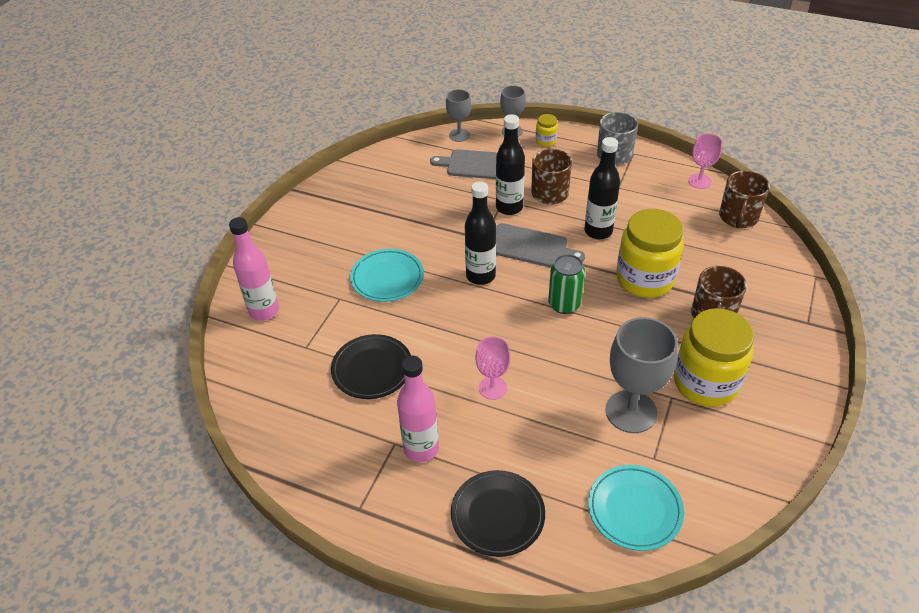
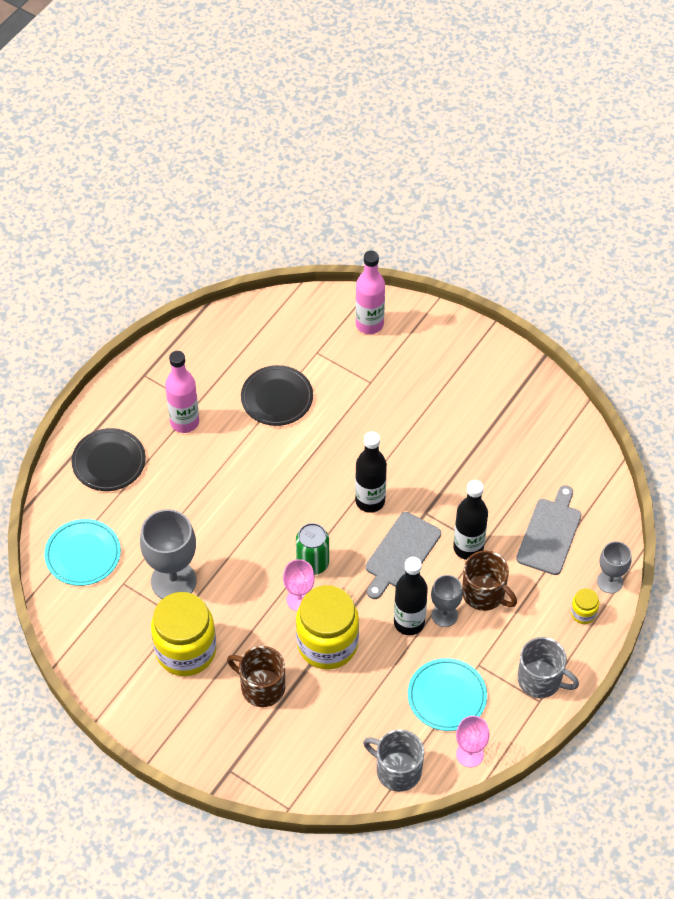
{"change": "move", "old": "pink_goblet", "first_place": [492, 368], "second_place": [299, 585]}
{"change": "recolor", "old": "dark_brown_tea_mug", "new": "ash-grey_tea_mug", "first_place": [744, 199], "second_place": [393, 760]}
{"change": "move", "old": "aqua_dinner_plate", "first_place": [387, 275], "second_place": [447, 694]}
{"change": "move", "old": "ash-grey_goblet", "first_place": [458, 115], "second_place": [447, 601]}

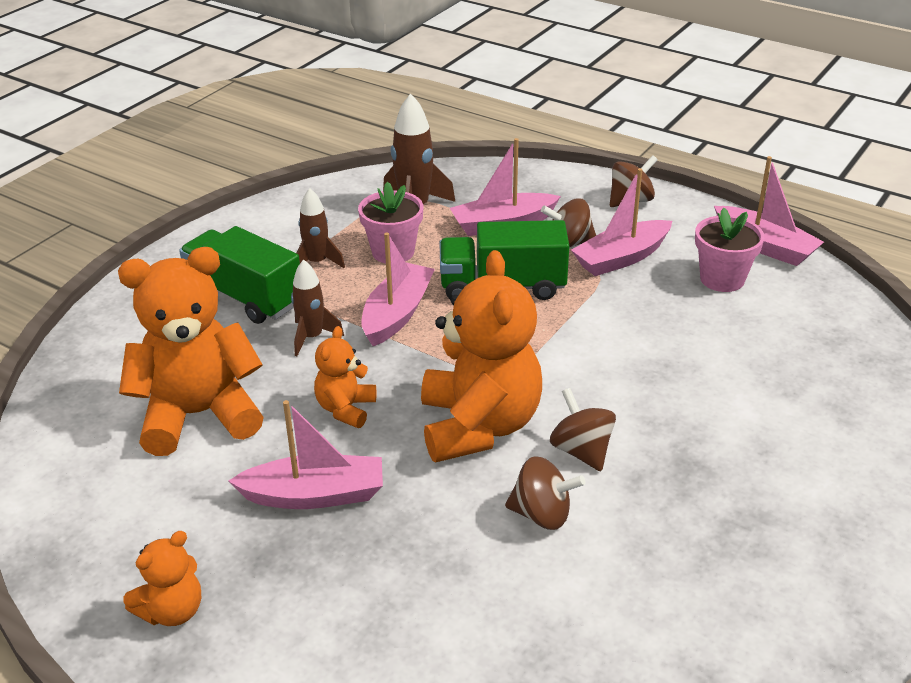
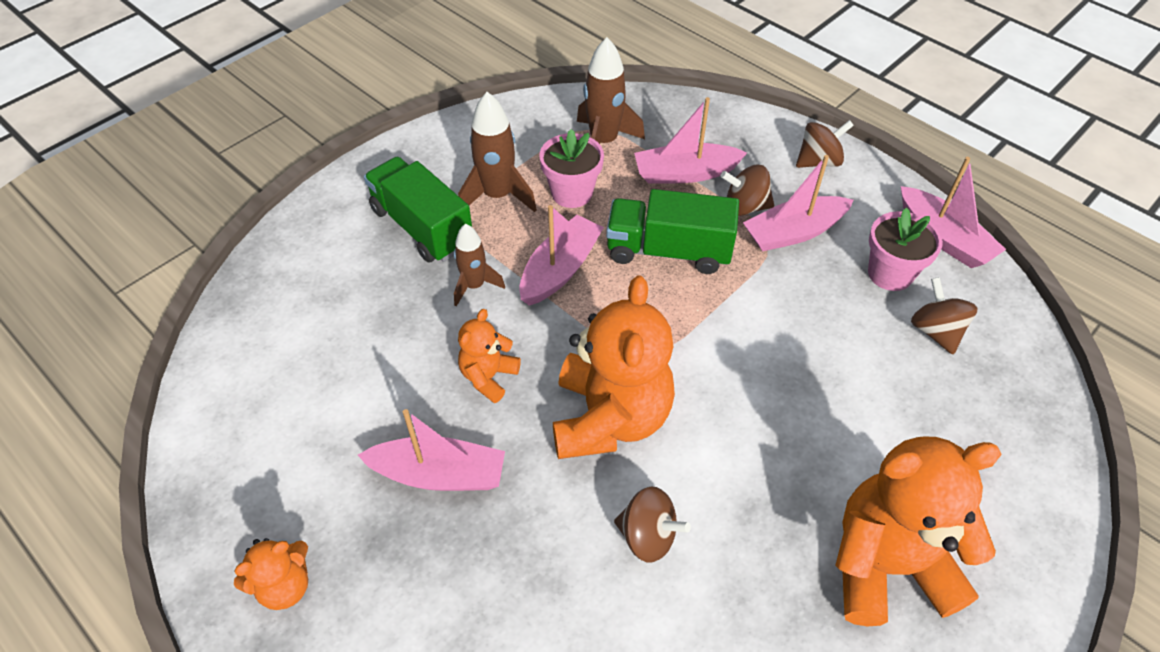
{"change": "resize", "old": "dark_brown_spaceship", "first_place": [320, 228], "second_place": [497, 152], "factor": 1.55}
{"change": "move", "old": "orange-coloured_teddy", "first_place": [191, 351], "second_place": [918, 531]}
{"change": "move", "old": "dark_brown_toy_top", "first_place": [583, 429], "second_place": [944, 316]}

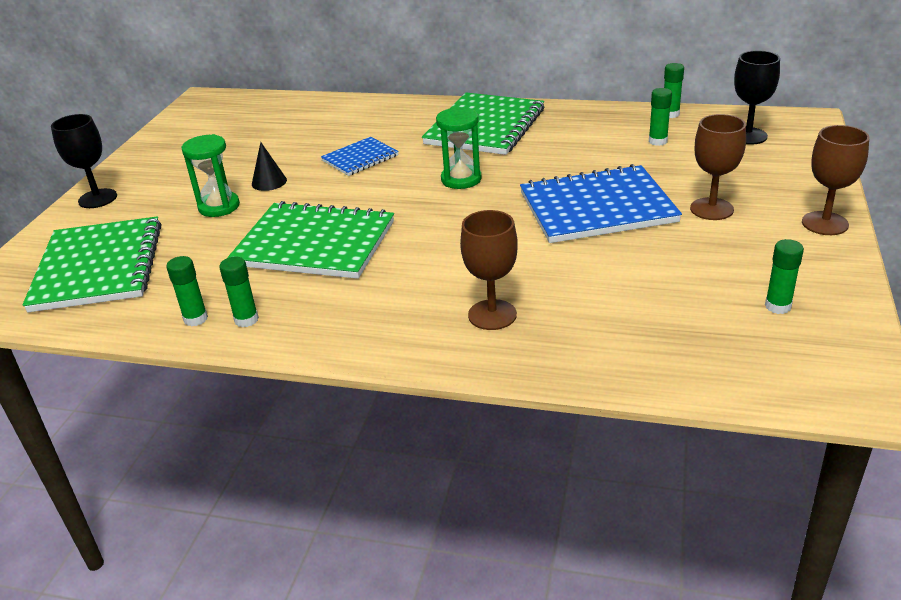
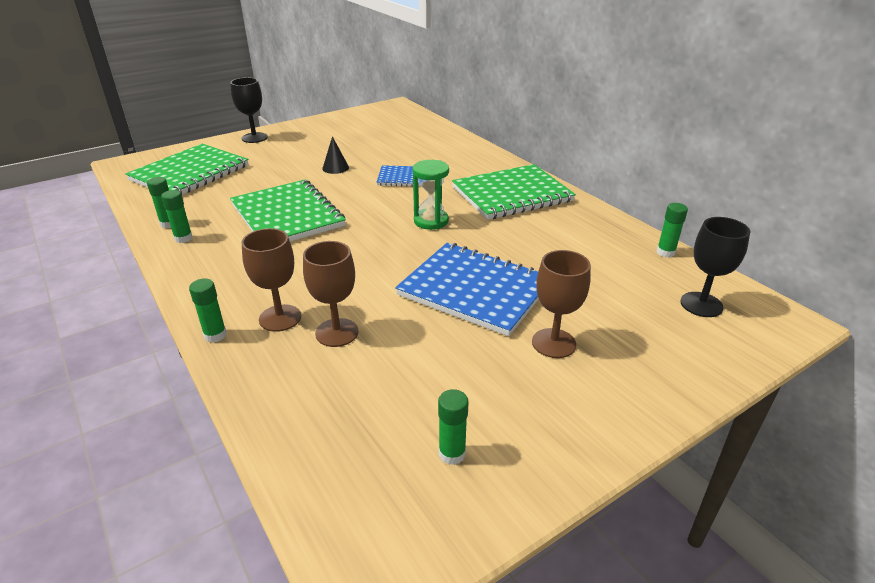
{"change": "move", "old": "emerald_glue", "first_place": [660, 117], "second_place": [208, 311]}
{"change": "move", "old": "dark_brown_goblet", "first_place": [835, 180], "second_place": [331, 294]}
{"change": "delete", "old": "emerald_sandglass", "first_place": [210, 175]}

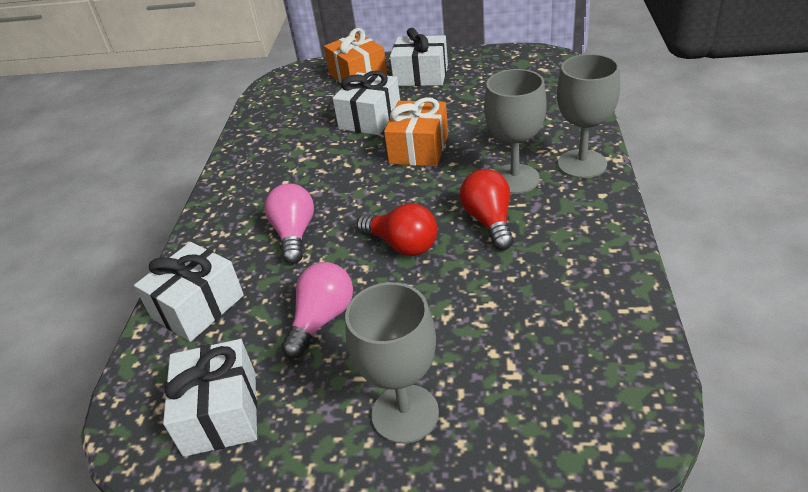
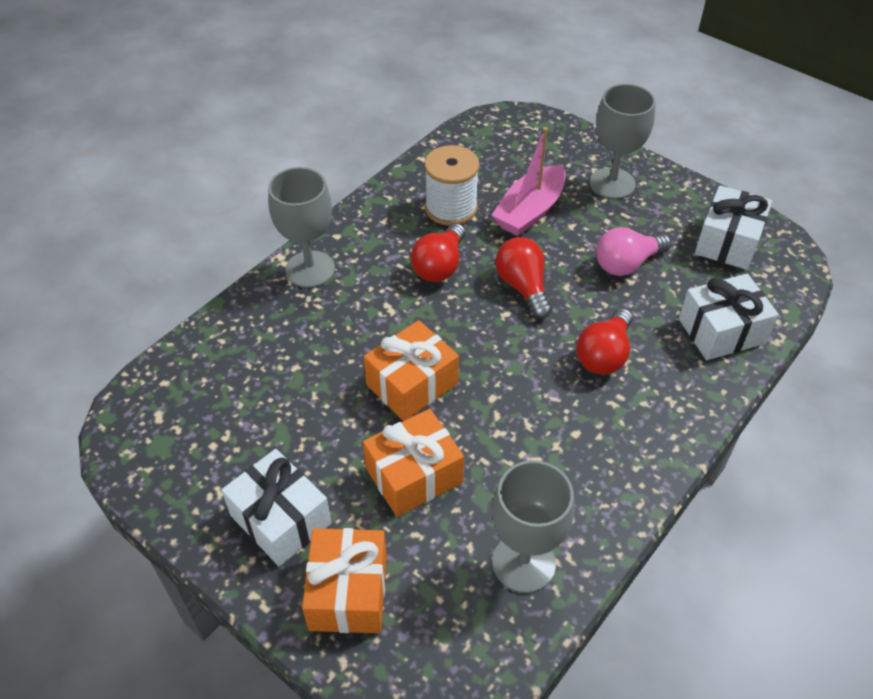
{"change": "recolor", "old": "white_gift", "new": "orange-coloured_gift", "first_place": [366, 103], "second_place": [413, 463]}
{"change": "insert", "new": "white_reel_of_thread", "second_place": [451, 185]}
{"change": "insert", "new": "pink_toy_boat", "second_place": [529, 181]}
{"change": "move", "old": "ash-grey_goblet", "first_place": [515, 131], "second_place": [533, 526]}
{"change": "recolor", "old": "pink_lightbulb", "new": "red_lightbulb", "first_place": [289, 223], "second_place": [604, 341]}

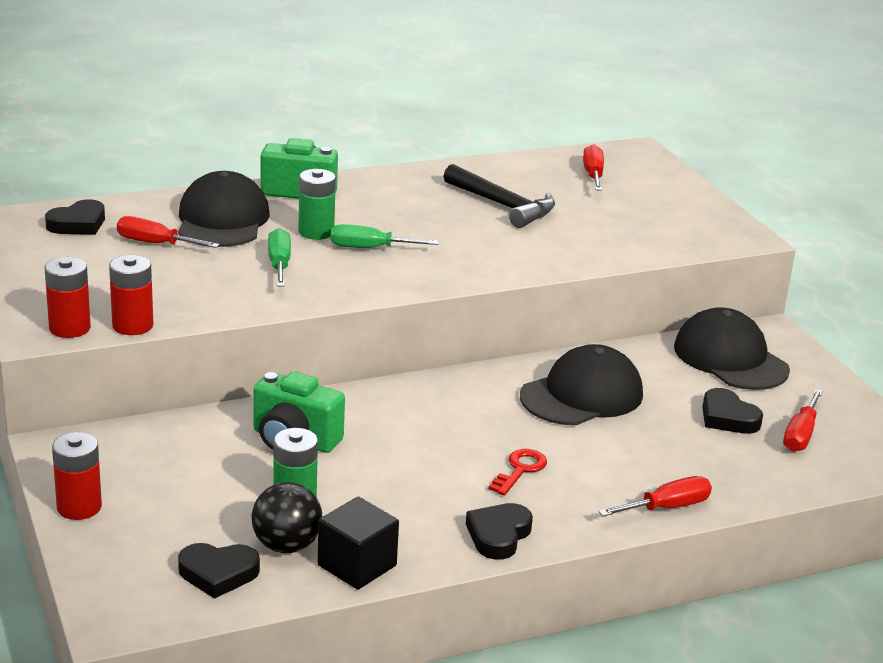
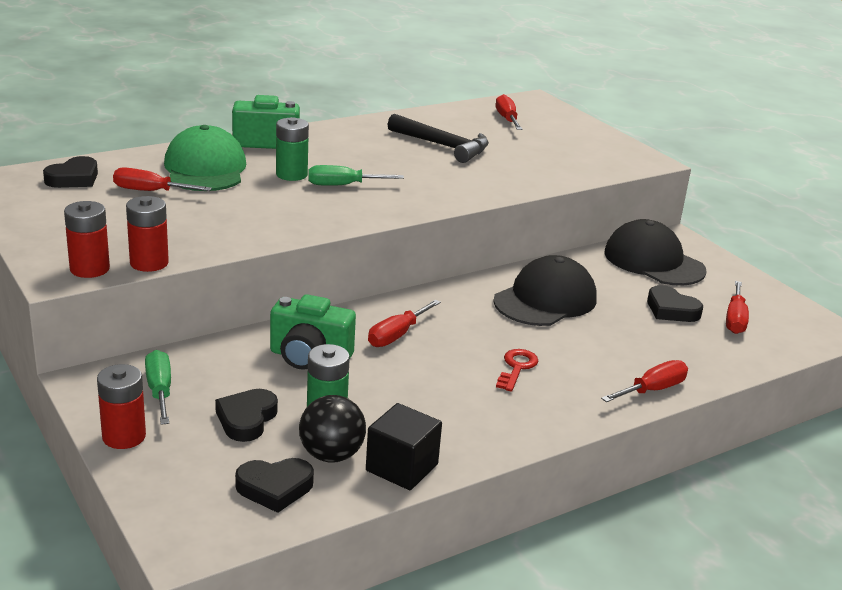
{"change": "move", "old": "emerald_hand_screwdriver", "first_place": [279, 257], "second_place": [158, 387]}
{"change": "recolor", "old": "ebony_baseball_cap", "new": "emerald_baseball_cap", "first_place": [224, 209], "second_place": [205, 158]}
{"change": "move", "old": "ebony_love_heart", "first_place": [499, 531], "second_place": [246, 415]}
{"change": "insert", "new": "red_hand_screwdriver", "second_place": [404, 323]}

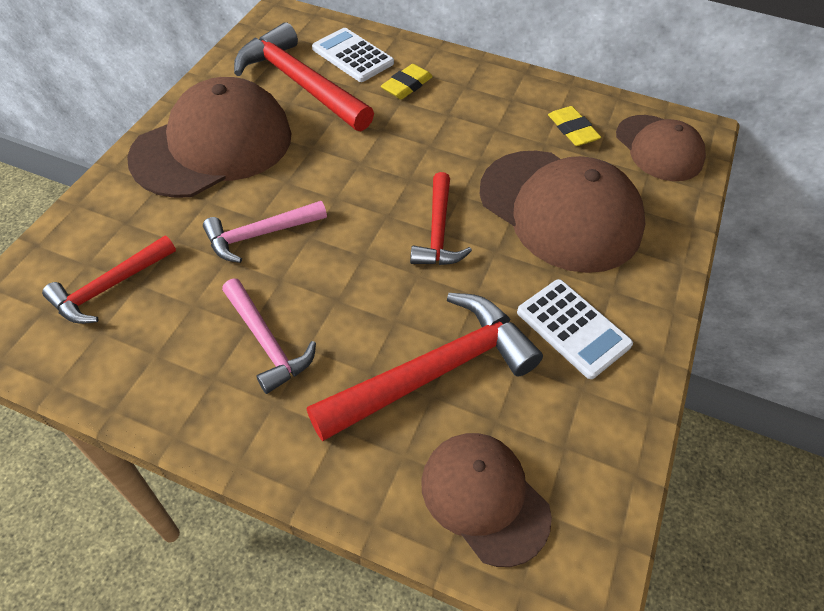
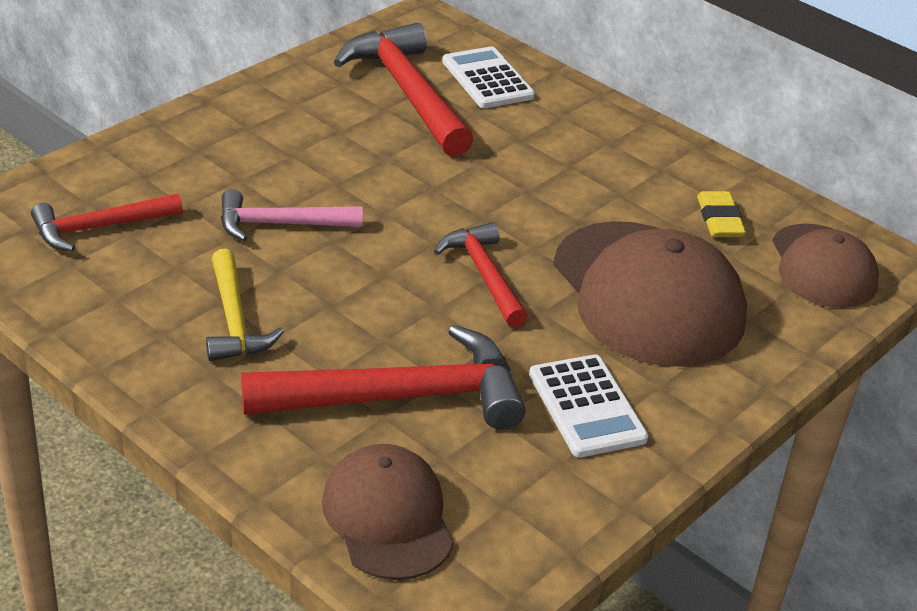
{"change": "recolor", "old": "pink_claw_hammer", "new": "yellow_claw_hammer", "first_place": [269, 336], "second_place": [245, 305]}
{"change": "rotate", "old": "red_claw_hammer", "first_place": [441, 218], "second_place": [481, 275], "degrees": 135}
{"change": "delete", "old": "dark_brown_baseball_cap", "first_place": [209, 137]}
{"change": "delete", "old": "yellow_eraser", "first_place": [407, 81]}

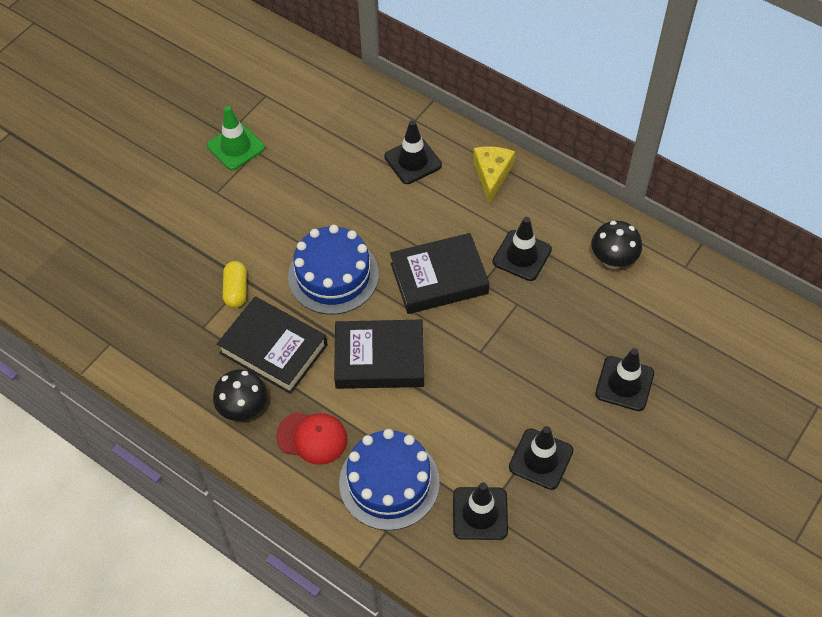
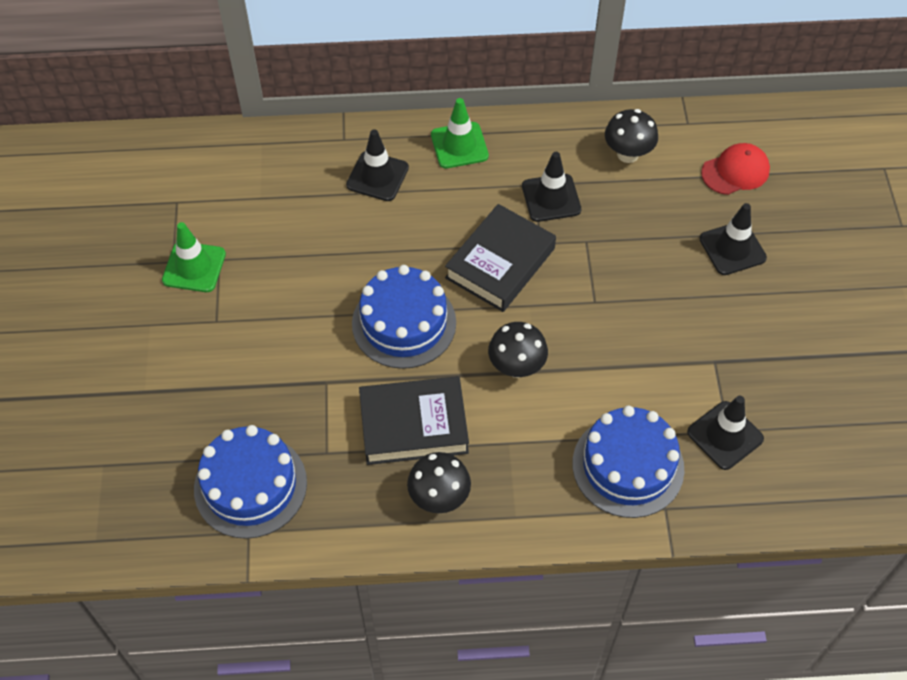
{"change": "insert", "new": "royal_blue_gateau", "second_place": [250, 482]}
{"change": "replace", "old": "yellow_cheese_wedge", "new": "emerald_traffic_cone", "first_place": [494, 175], "second_place": [460, 133]}
{"change": "replace", "old": "ebony_hardcover", "new": "ebony_mushroom", "first_place": [379, 354], "second_place": [518, 350]}
{"change": "move", "old": "red_baseball_cap", "first_place": [312, 438], "second_place": [735, 169]}
{"change": "delete", "old": "yellow_capsule", "first_place": [235, 284]}
{"change": "delete", "old": "ebony_traffic_cone", "first_place": [541, 458]}

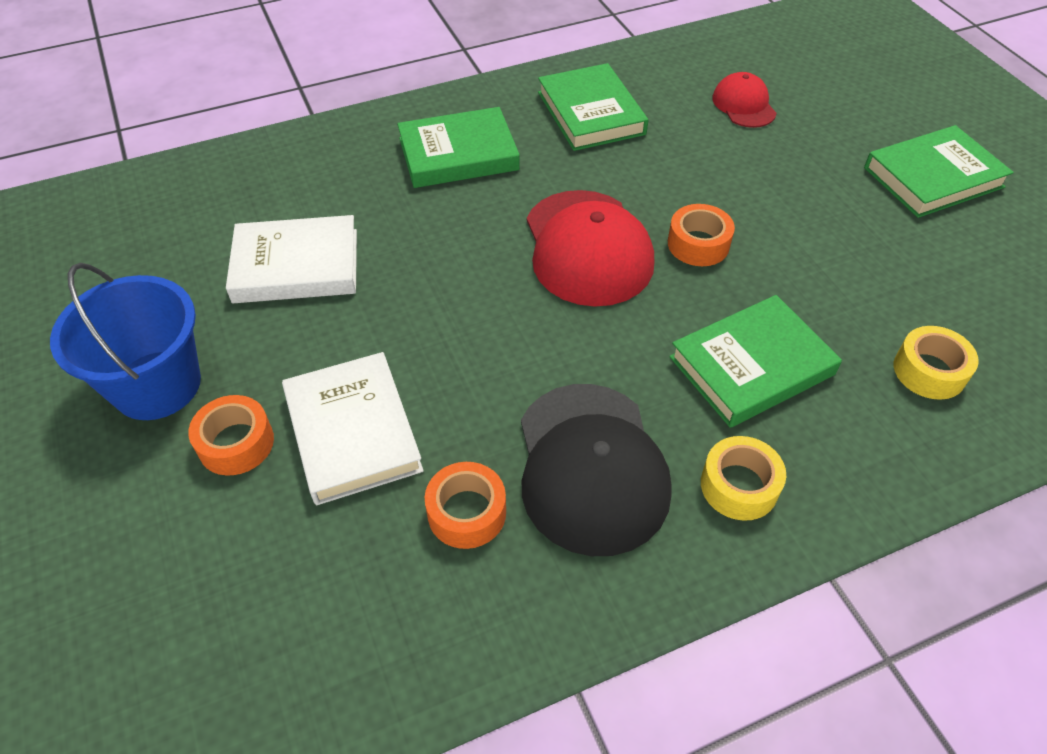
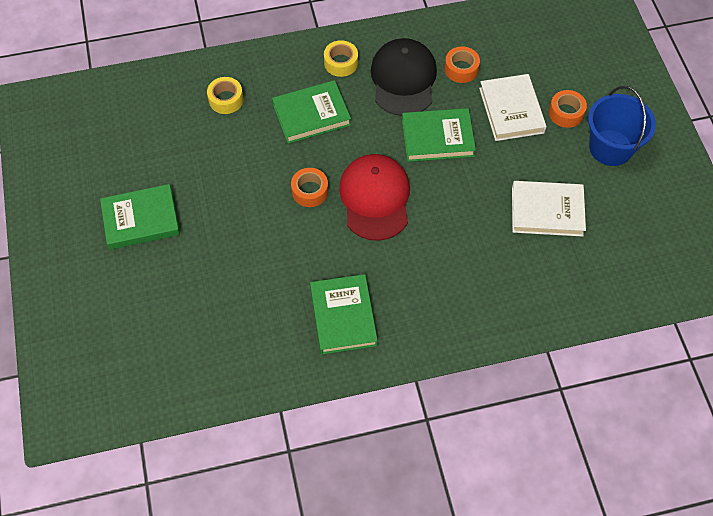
{"change": "move", "old": "emerald_hardcover", "first_place": [458, 147], "second_place": [439, 135]}
{"change": "delete", "old": "red_baseball_cap", "first_place": [744, 100]}

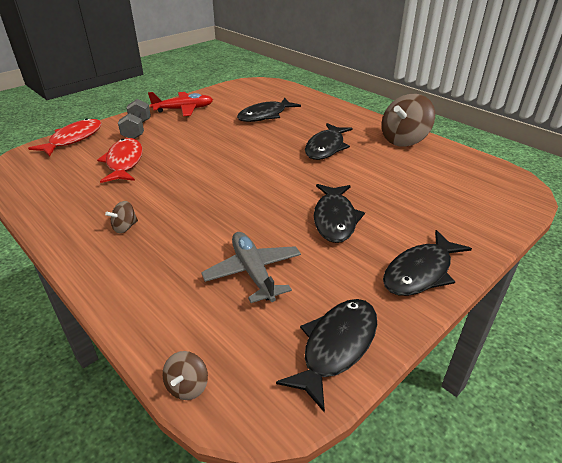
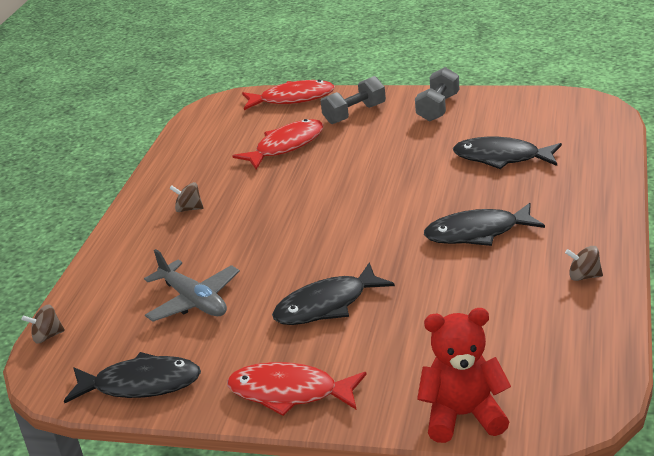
{"change": "rotate", "old": "ash-grey_aeroplane", "first_place": [251, 267], "second_place": [192, 285], "degrees": 105}
{"change": "recolor", "old": "ebony_fish_figure", "new": "red_fish_figure", "first_place": [427, 263], "second_place": [297, 389]}
{"change": "replace", "old": "red_aeroplane", "new": "ash-grey_dumbbell", "first_place": [180, 104], "second_place": [437, 94]}
{"change": "insert", "new": "red_teddy", "second_place": [464, 375]}
{"change": "resize", "old": "dark_brown_toy_top", "first_place": [408, 120], "second_place": [584, 263], "factor": 0.46}

